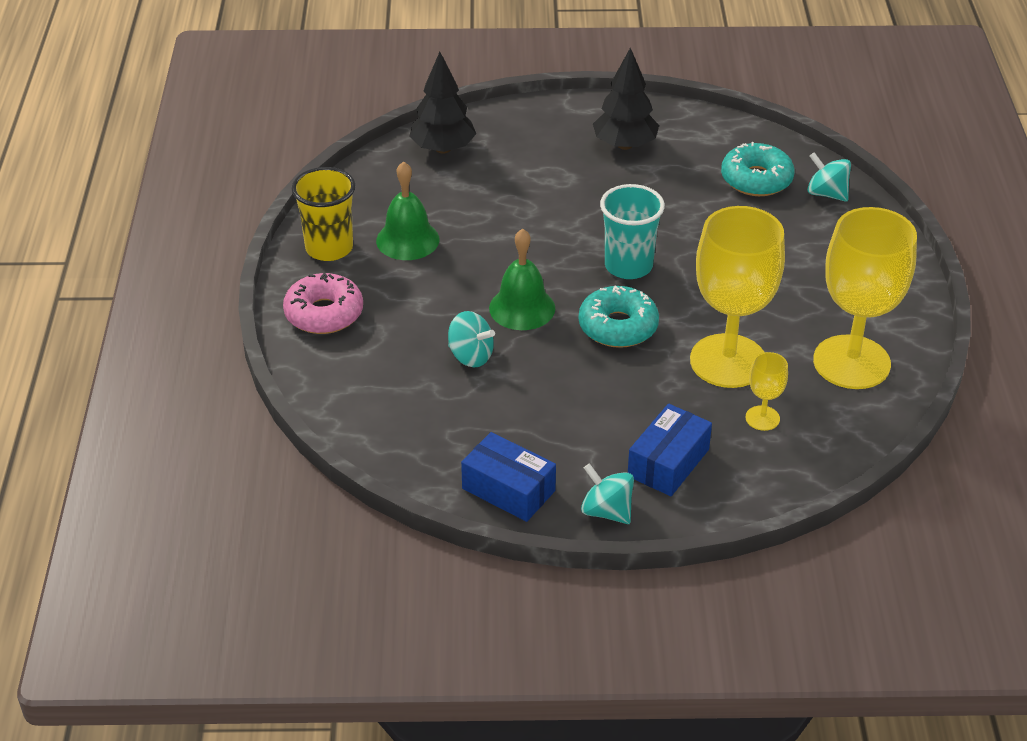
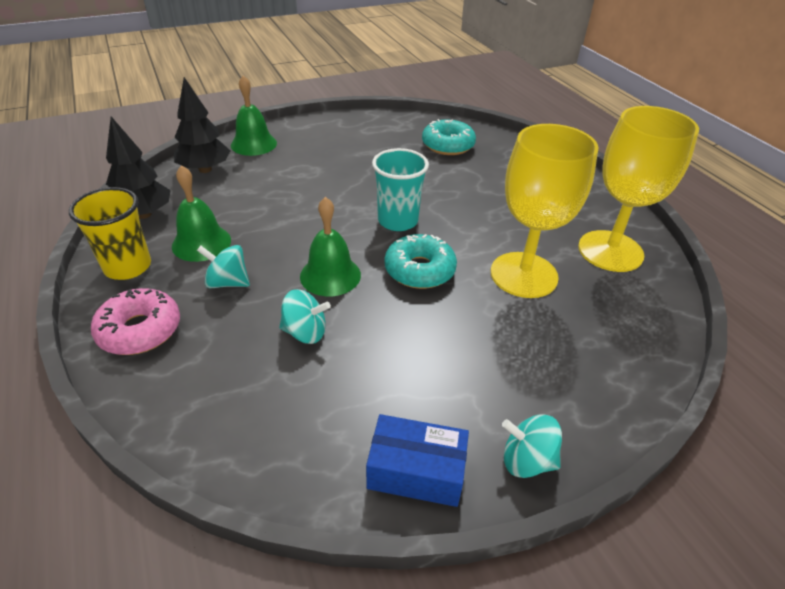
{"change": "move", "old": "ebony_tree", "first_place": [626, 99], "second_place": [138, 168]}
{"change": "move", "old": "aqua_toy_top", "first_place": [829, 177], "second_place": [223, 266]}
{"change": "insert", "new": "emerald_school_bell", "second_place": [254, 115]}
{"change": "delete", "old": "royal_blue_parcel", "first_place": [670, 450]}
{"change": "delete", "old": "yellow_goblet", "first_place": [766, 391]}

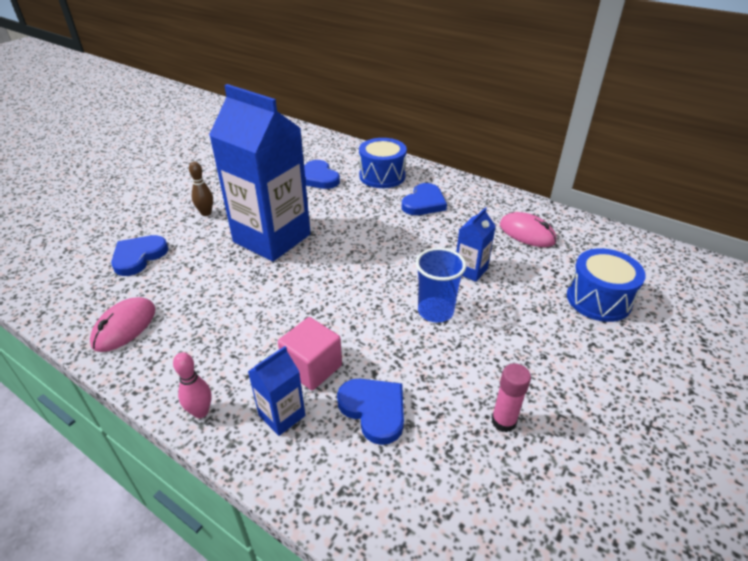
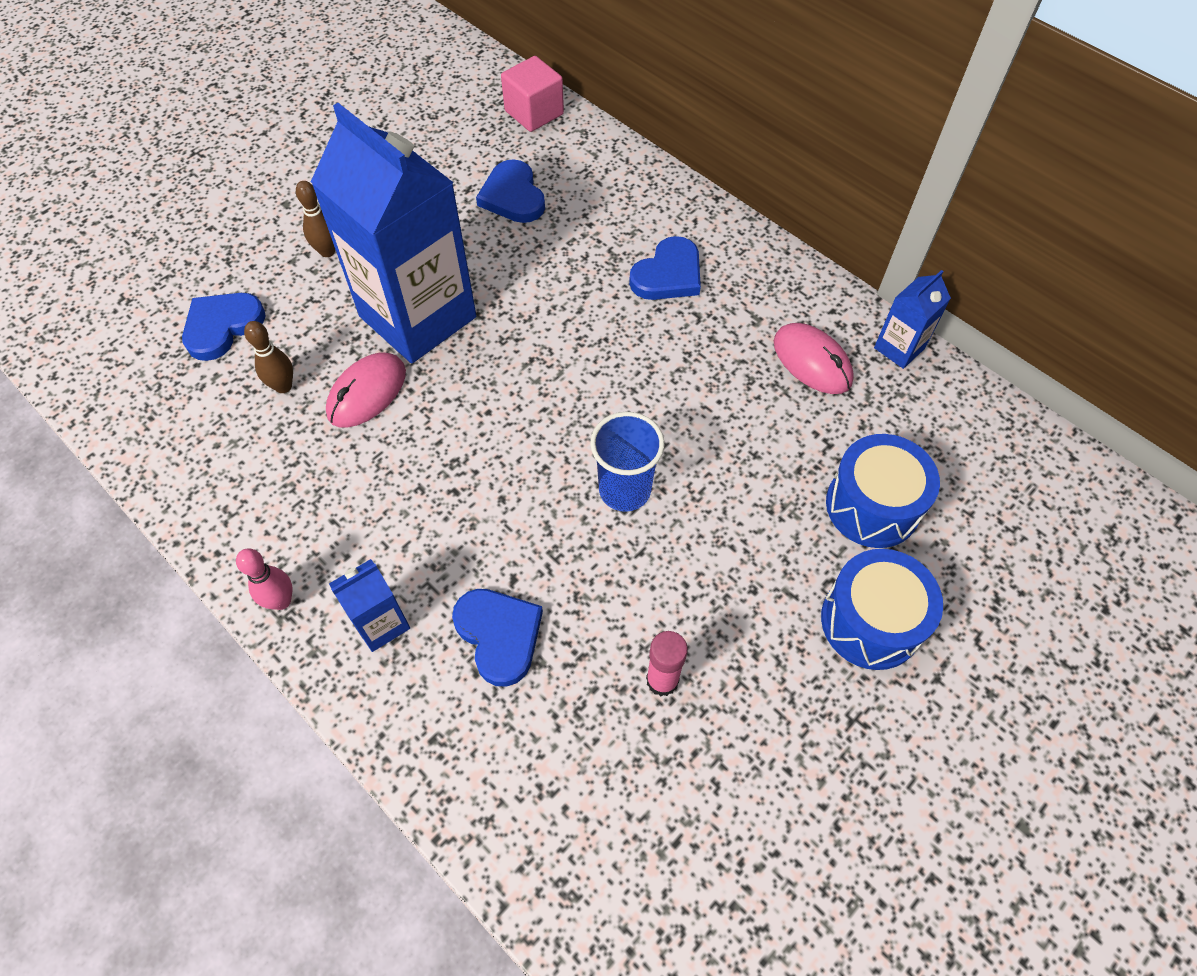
{"change": "insert", "new": "dark_brown_bowling_pin", "second_place": [268, 357]}
{"change": "move", "old": "pink_computer_mouse", "first_place": [122, 324], "second_place": [366, 390]}
{"change": "move", "old": "pink_block", "first_place": [310, 353], "second_place": [532, 94]}
{"change": "move", "old": "royal_blue_snare_drum", "first_place": [383, 163], "second_place": [882, 609]}
{"change": "move", "old": "royal_blue_milk_carton", "first_place": [476, 244], "second_place": [912, 319]}

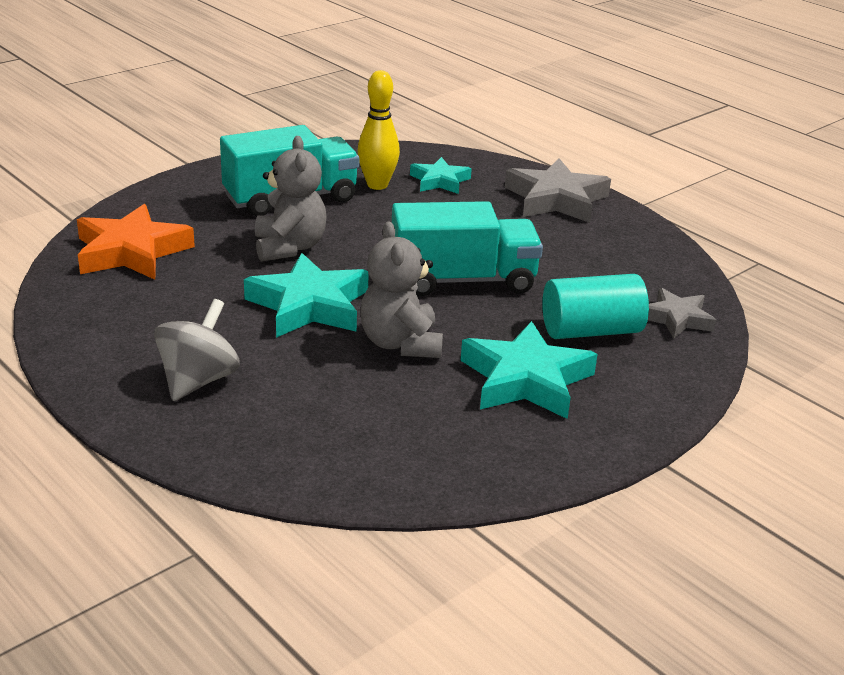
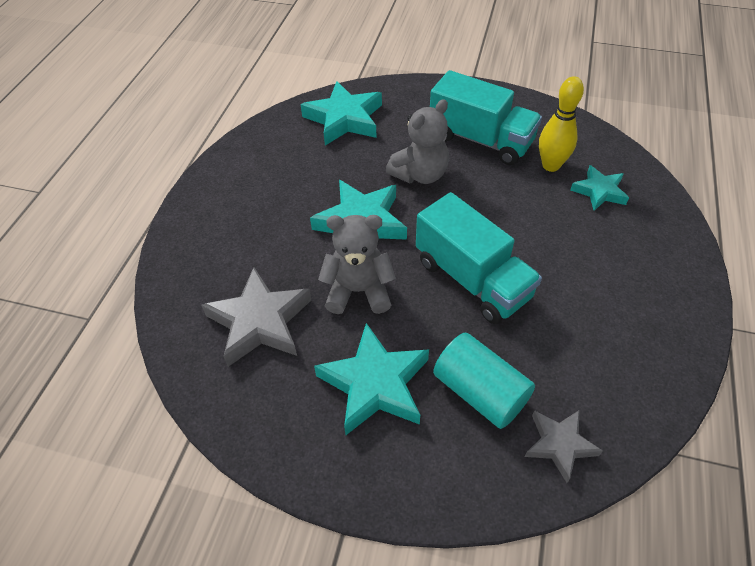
{"change": "move", "old": "ash-grey_star_shape", "first_place": [558, 190], "second_place": [256, 317]}
{"change": "recolor", "old": "orange-coloured_star_shape", "new": "aqua_star_shape", "first_place": [136, 242], "second_place": [341, 113]}
{"change": "rotate", "old": "ash-grey_teddy", "first_place": [401, 290], "second_place": [357, 264], "degrees": 45}
{"change": "delete", "old": "ash-grey_toy_top", "first_place": [197, 350]}

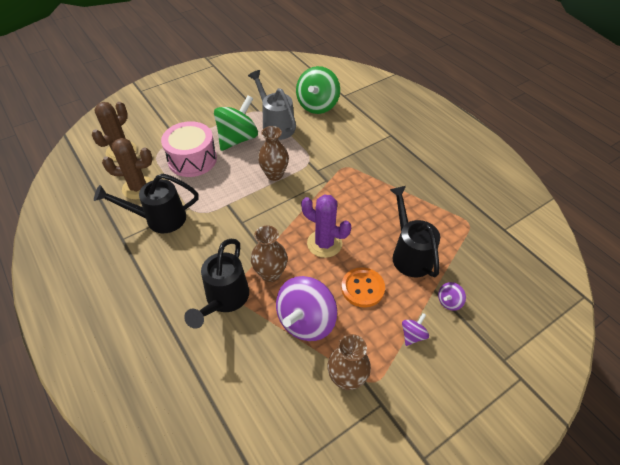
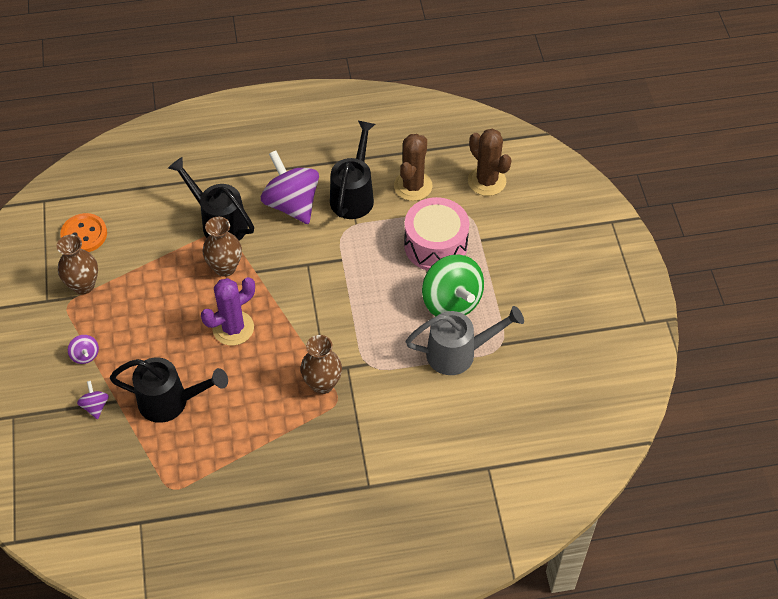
{"change": "move", "old": "orange-coloured_shirt_button", "first_place": [363, 287], "second_place": [83, 232]}
{"change": "move", "old": "purple_toy_top", "first_place": [306, 308], "second_place": [290, 187]}
{"change": "move", "old": "dark_brown_flower_vase", "first_place": [273, 153], "second_place": [321, 364]}
{"change": "delete", "old": "emerald_toy_top", "first_place": [318, 90]}

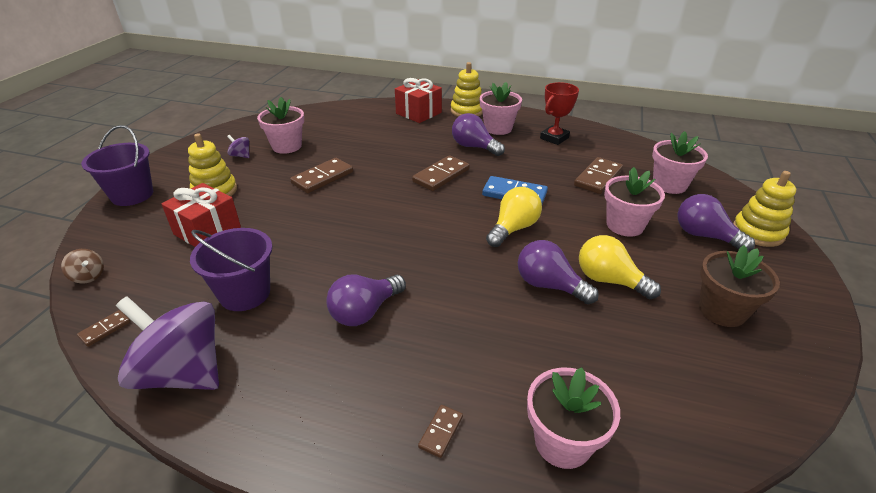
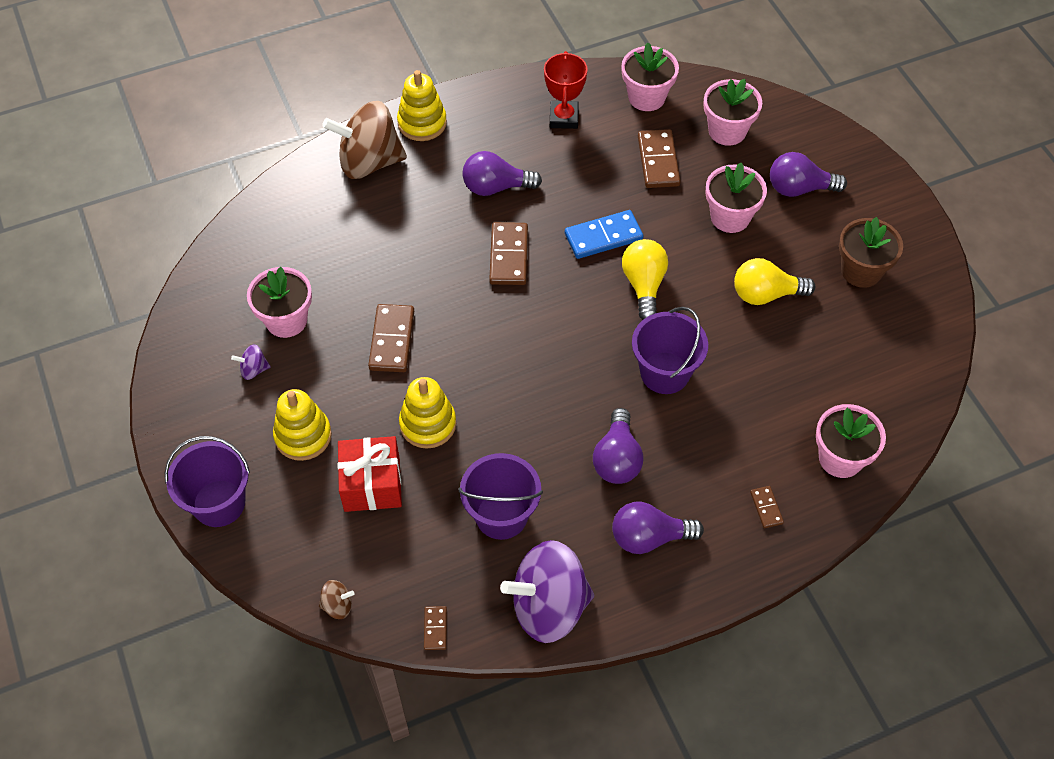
{"change": "replace", "old": "red_gift", "new": "dark_brown_toy_top", "first_place": [418, 100], "second_place": [364, 140]}
{"change": "move", "old": "yellow_stacking_toy", "first_place": [764, 209], "second_place": [427, 413]}
{"change": "move", "old": "purple_lightbulb", "first_place": [558, 272], "second_place": [658, 528]}
{"change": "move", "old": "pink_potted_plant", "first_place": [500, 108], "second_place": [650, 77]}
{"change": "insert", "new": "purple_pail", "second_place": [670, 350]}

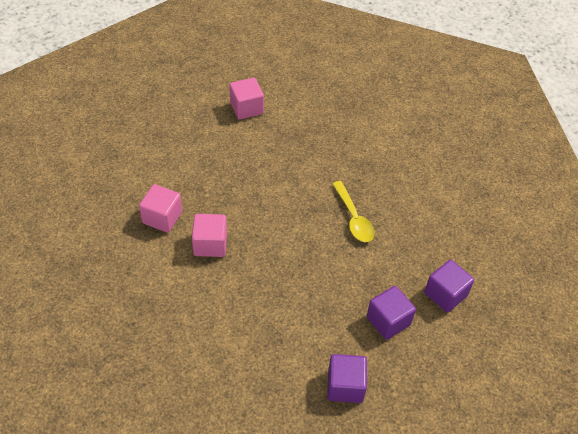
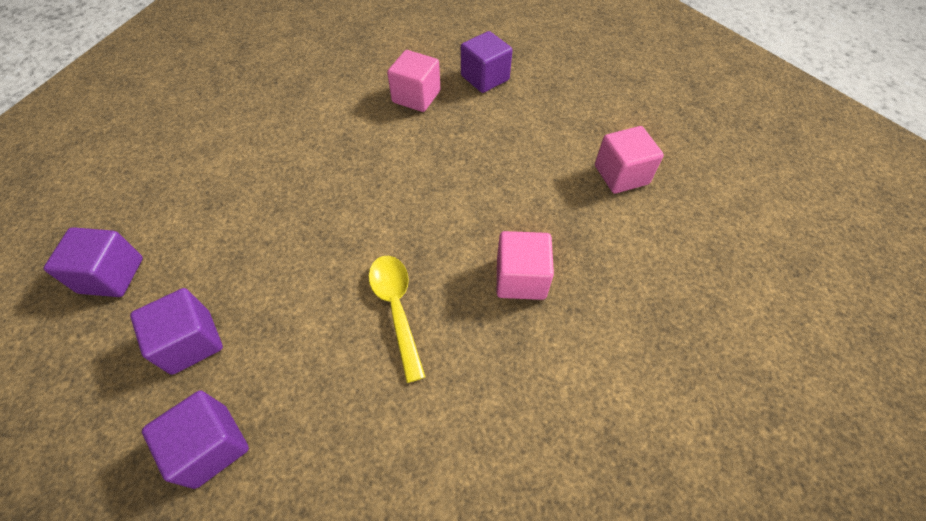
{"change": "rotate", "old": "yellow_spoon", "first_place": [353, 211], "second_place": [397, 319], "degrees": 90}
{"change": "insert", "new": "purple_block", "second_place": [486, 62]}
{"change": "move", "old": "pink_block", "first_place": [209, 235], "second_place": [525, 265]}

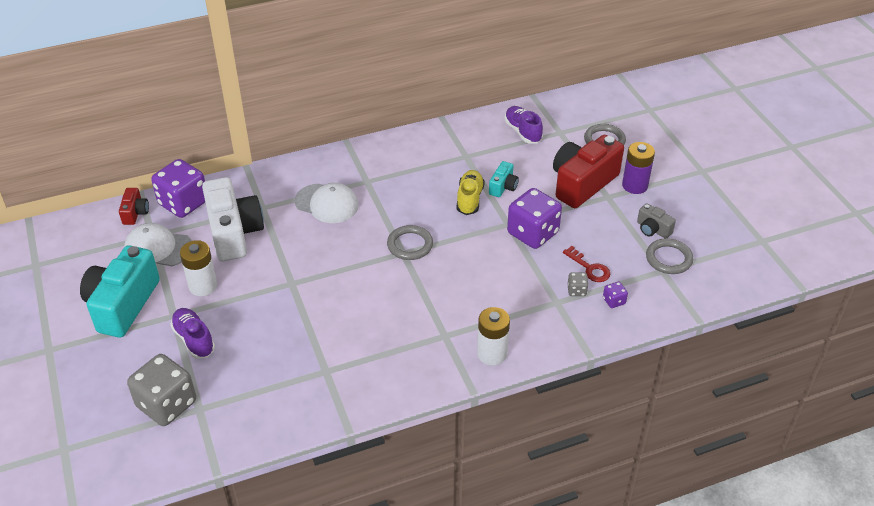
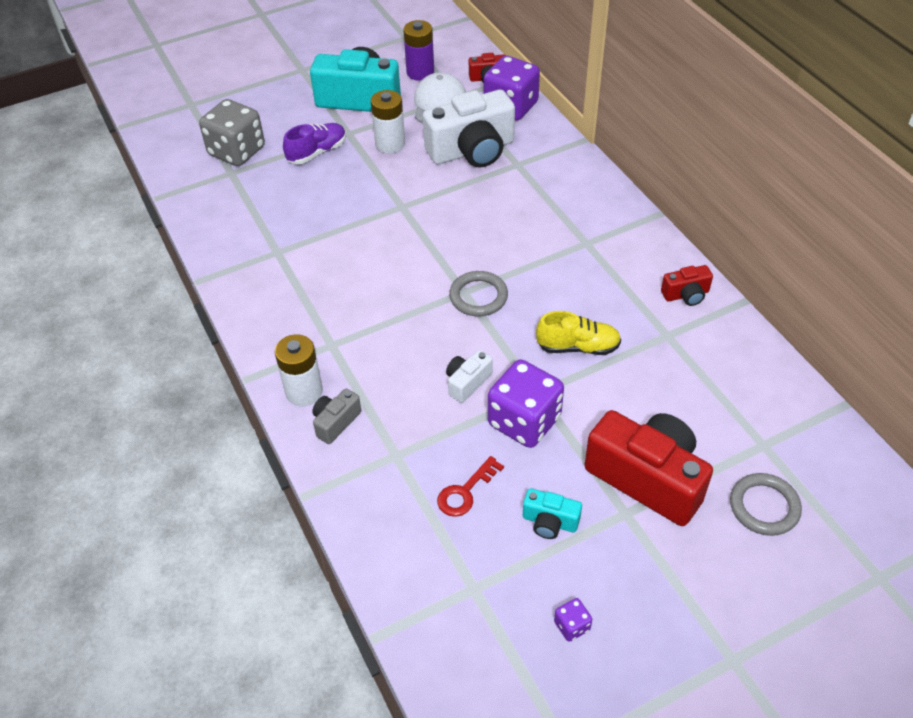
{"change": "move", "old": "ash-grey_camera", "first_place": [656, 220], "second_place": [336, 416]}
{"change": "move", "old": "purple_AA_battery", "first_place": [638, 168], "second_place": [418, 50]}
{"change": "insert", "new": "white_camera", "second_place": [469, 376]}
{"change": "move", "old": "aqua_camera", "first_place": [504, 179], "second_place": [552, 513]}
{"change": "move", "old": "purple_game_die", "first_place": [615, 295], "second_place": [573, 620]}
{"change": "insert", "new": "red_camera", "second_place": [687, 285]}
{"change": "delete", "old": "white_baseball_cap", "first_place": [327, 203]}
{"change": "delete", "old": "purple_sneaker", "first_place": [523, 125]}
{"change": "delete", "old": "ash-grey_game_die", "first_place": [578, 284]}
{"change": "delete", "old": "ash-grey_ring", "first_place": [669, 256]}

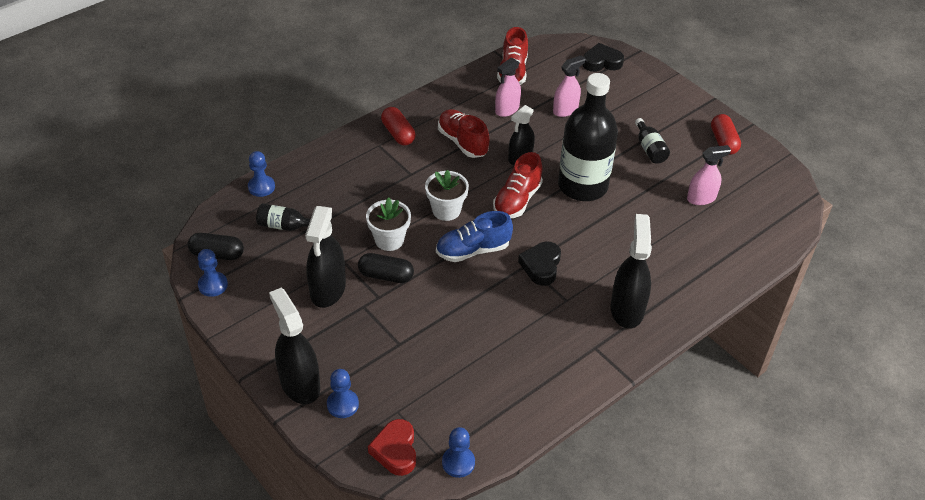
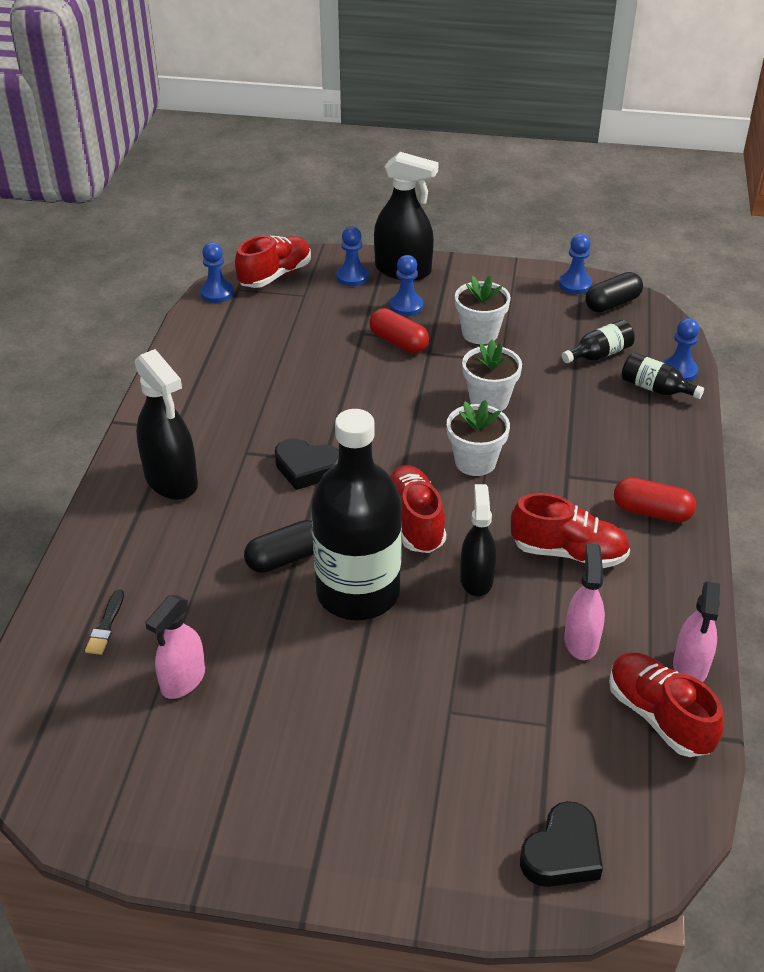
{"change": "insert", "new": "ebony_paint_brush", "second_place": [104, 622]}
{"change": "replace", "old": "red_love_heart", "new": "red_sneaker", "first_place": [392, 447], "second_place": [273, 261]}
{"change": "move", "old": "ebony_capsule", "first_place": [386, 268], "second_place": [279, 546]}
{"change": "rotate", "old": "ebony_love_heart", "first_place": [539, 264], "second_place": [307, 464], "degrees": 135}
{"change": "move", "old": "red_capsule", "first_place": [726, 134], "second_place": [399, 330]}
{"change": "insert", "new": "royal_blue_game_pawn", "second_place": [406, 285]}
{"change": "replace", "old": "ebony_sprayer", "new": "white_potted_plant", "first_place": [325, 257], "second_place": [483, 309]}
{"change": "move", "old": "ebony_flask", "first_place": [652, 140], "second_place": [662, 375]}
{"change": "move", "old": "pink_sprayer", "first_place": [569, 86], "second_place": [696, 631]}
{"change": "delete", "old": "royal_blue_sneaker", "first_place": [474, 236]}

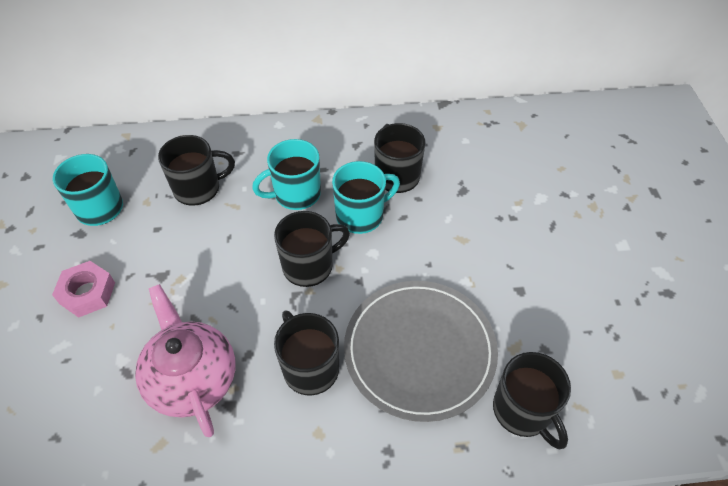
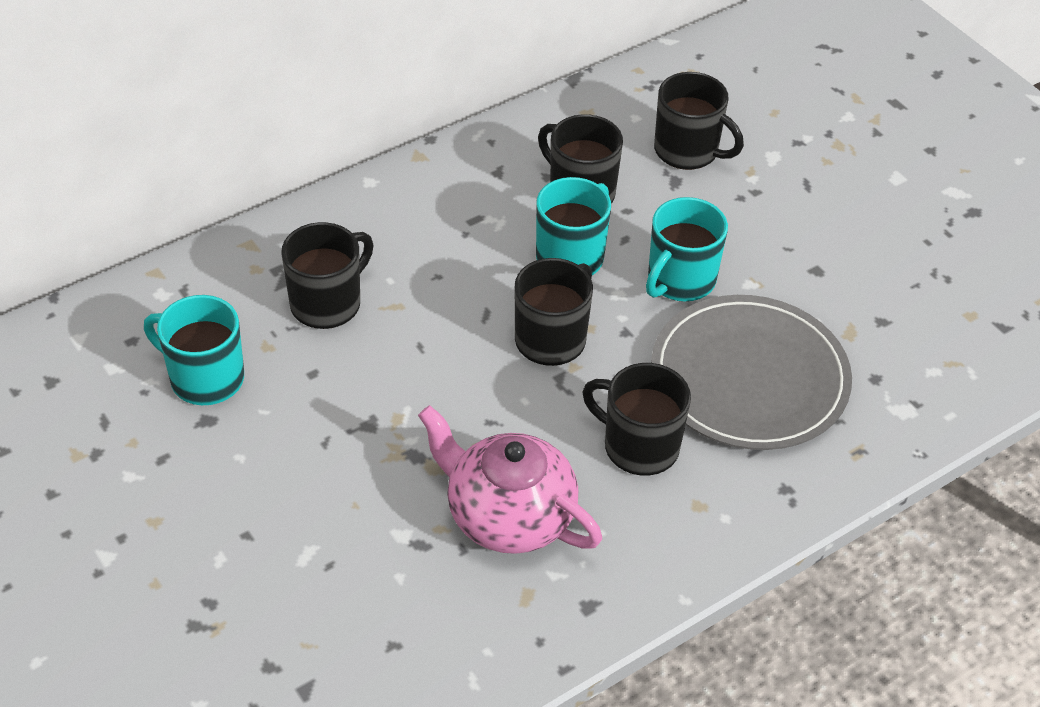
{"change": "move", "old": "aqua_tea_mug", "first_place": [286, 174], "second_place": [687, 249]}
{"change": "move", "old": "ebony_tea_mug", "first_place": [532, 400], "second_place": [699, 121]}
{"change": "delete", "old": "pink_hexagon_nut", "first_place": [83, 289]}

